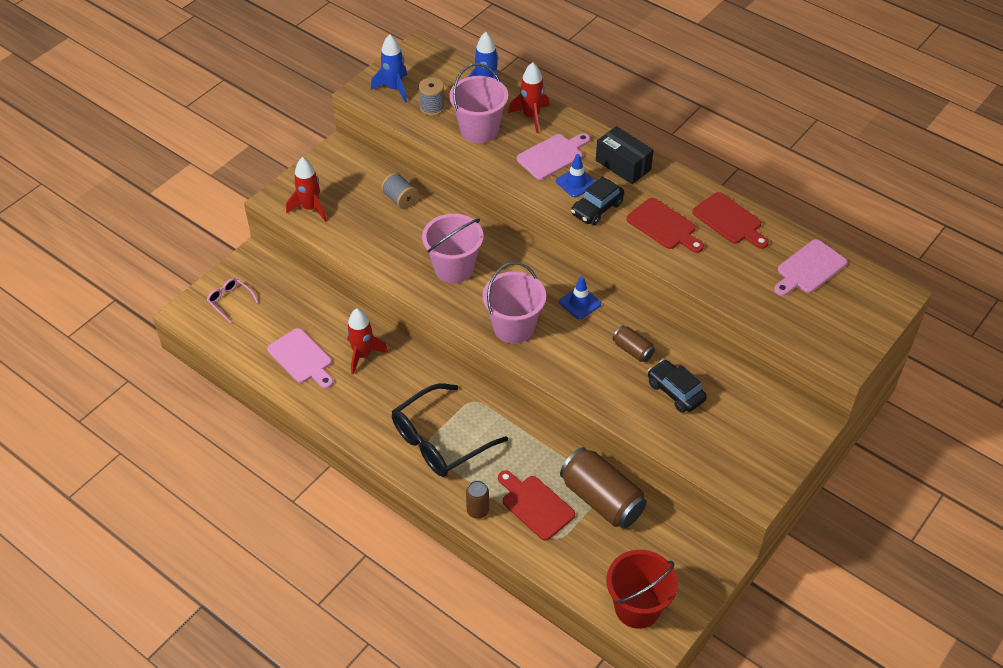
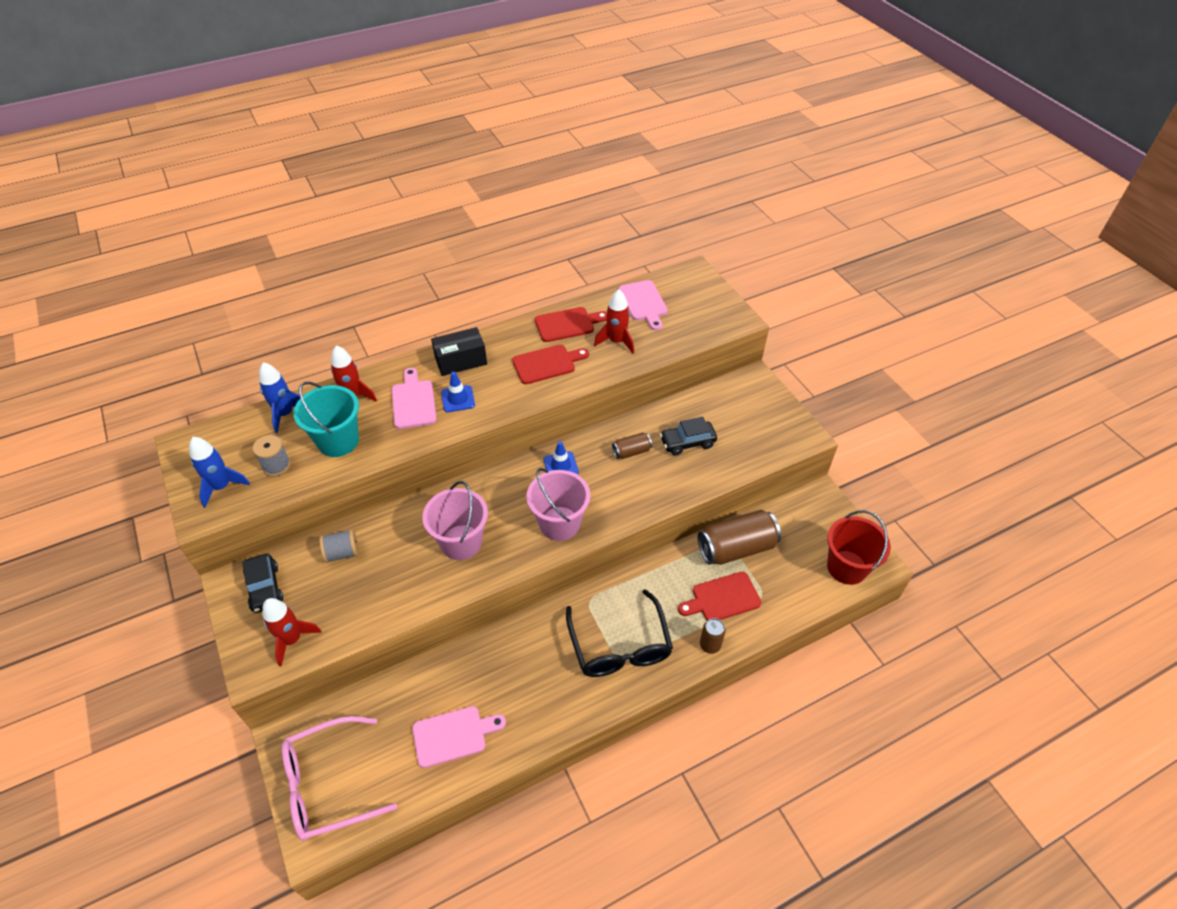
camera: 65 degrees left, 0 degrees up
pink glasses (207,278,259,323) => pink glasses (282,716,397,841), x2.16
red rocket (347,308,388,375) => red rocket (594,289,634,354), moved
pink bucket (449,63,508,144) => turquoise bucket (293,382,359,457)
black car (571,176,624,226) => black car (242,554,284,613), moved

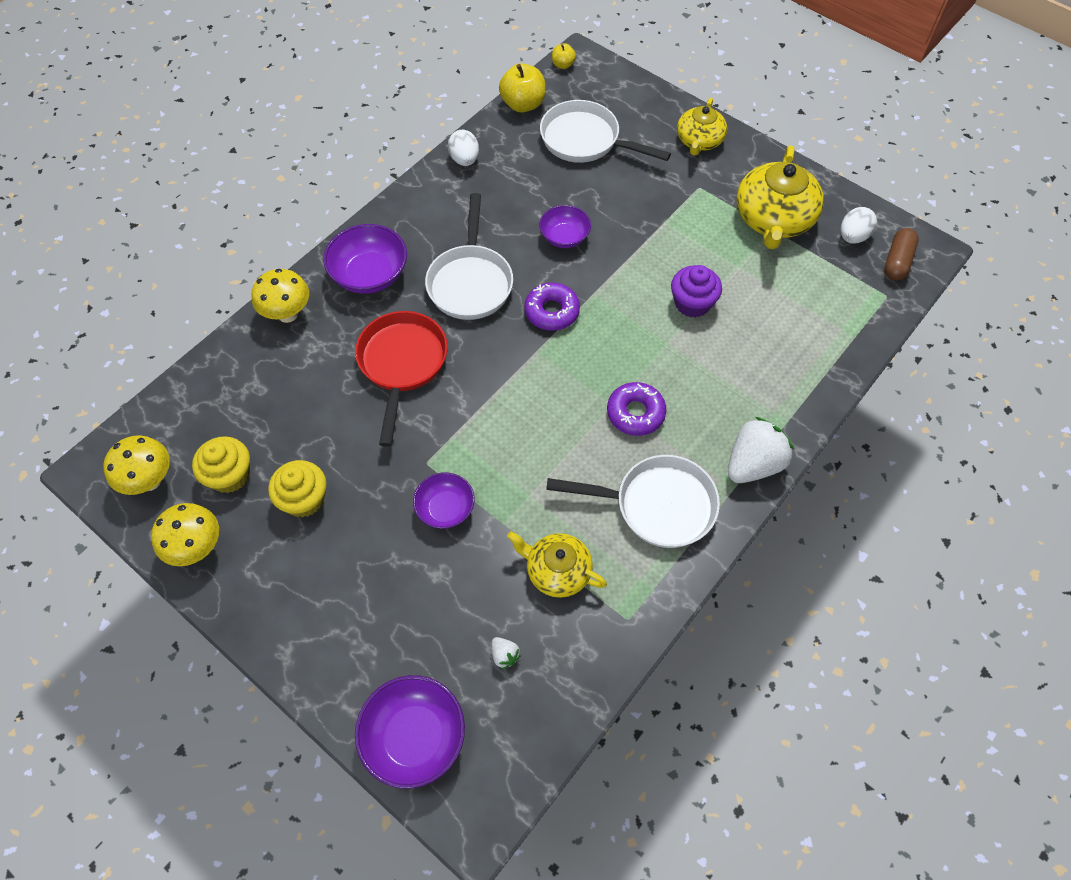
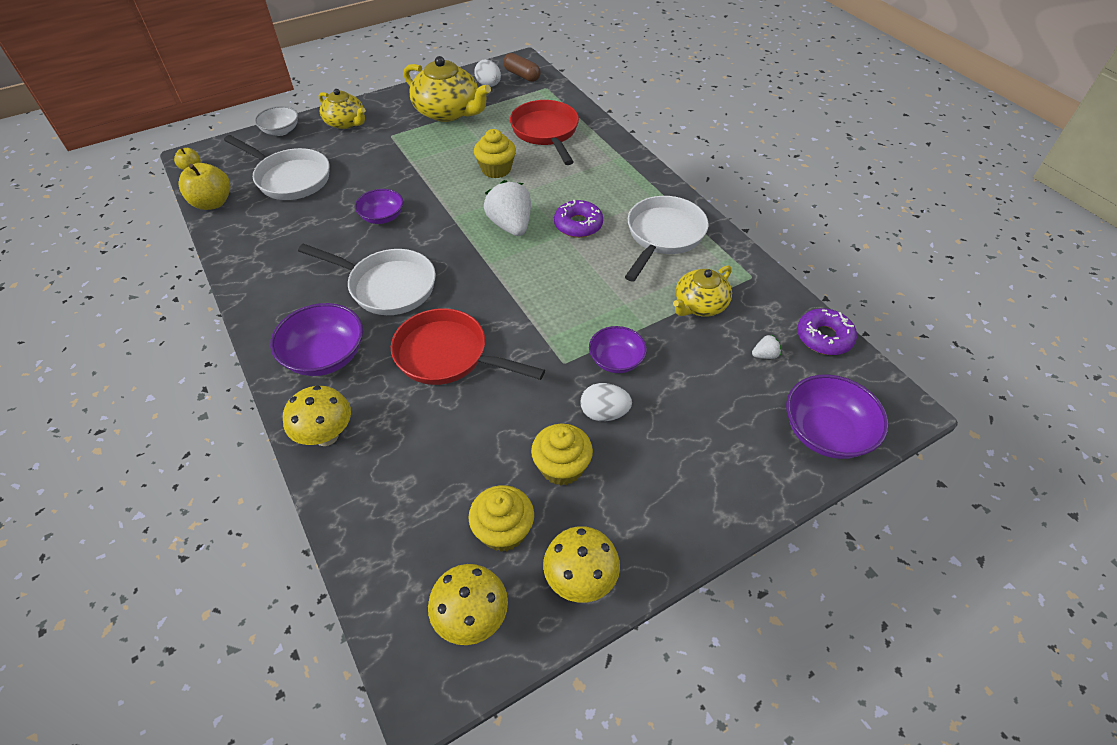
camera: 70 degrees left, 10 degrees down
white egg (448,130,479,166) => white egg (580,383,632,421), moved
purple donut (524,282,580,331) => purple donut (797,308,857,355), moved
white pan (540,100,671,163) => white pan (224,135,330,200), 105 degrees counterclockwise
purple cupcake (671,265,722,318) => yellow cupcake (474,129,516,178)
white strawberry (728,417,794,483) => white strawberry (484,180,531,236), moved
nothing => white bowl (255,106,298,136)
nothing => red pan (510,100,579,165)

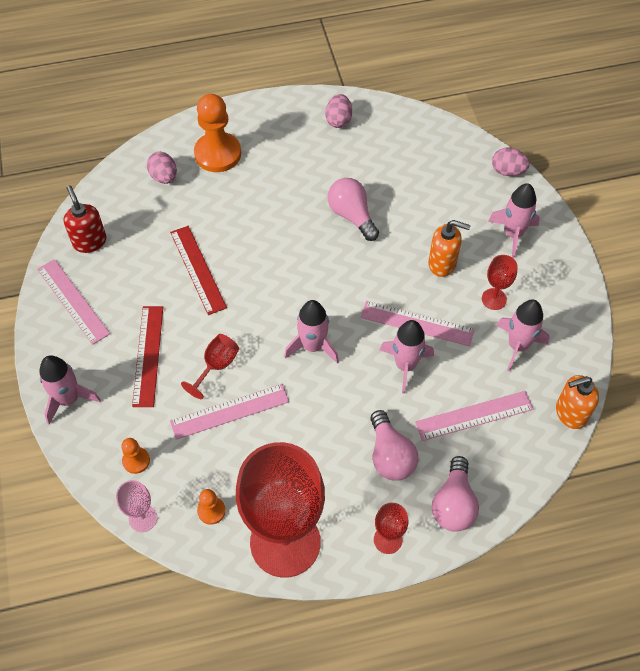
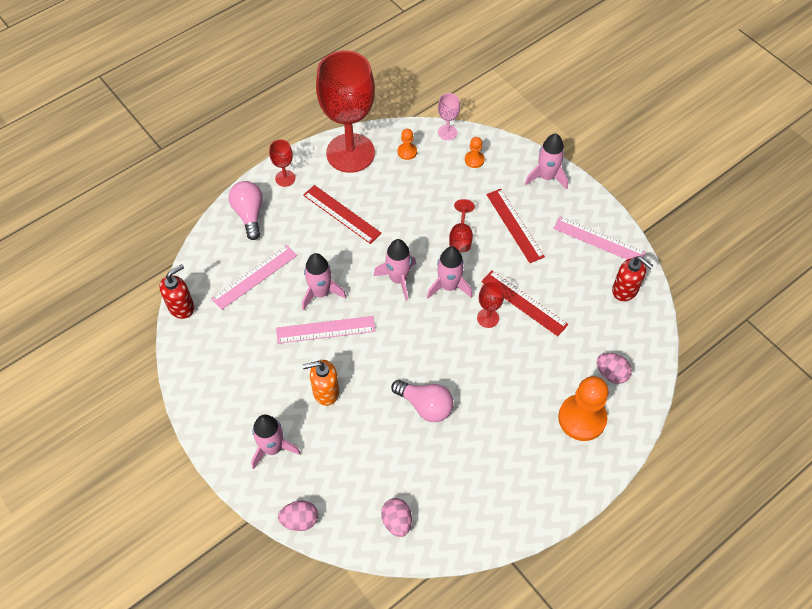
camera: 155 degrees right, 0 degrees up
pink ruler (170,384,289,440) => nothing
pink egg (325,94,352,128) => pink egg (381,498,412,537), moved
pink light bulb (370,410,418,481) => nothing
red goblet (482,255,518,310) => red goblet (477,282,504,328), moved
pink rocket (496,300,550,372) => pink rocket (427,246,473,299), moved
orange soap dispenser (556,375,599,429) => red soap dispenser (159,264,194,319)
nothing => red ruler (303,185,381,244)

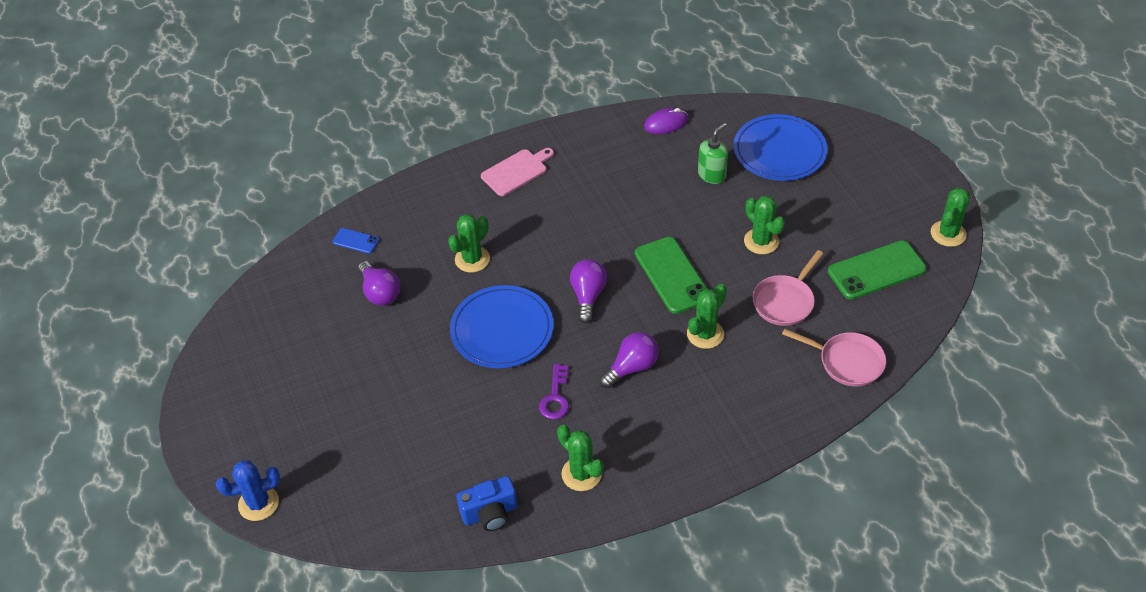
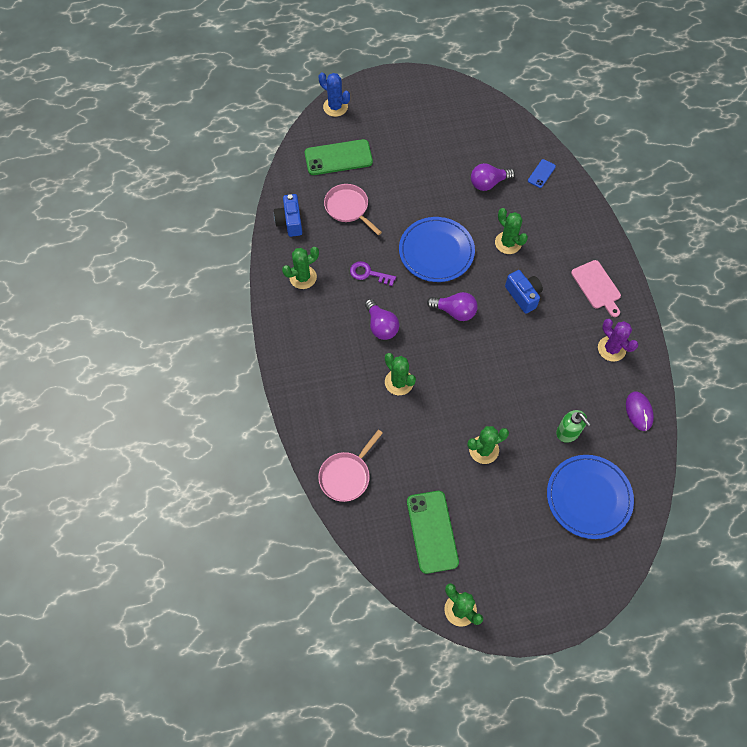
camera: 100 degrees right, 15 degrees up
blue cactus (215,461,280,521) => blue cactus (319,72,350,117), 45 degrees counterclockwise
green phone (635,237,708,314) => green phone (305,139,373,175), moved
pink pan (753,250,823,326) => pink pan (324,184,382,235), moved
nothing => blue camera (505,270,543,314)
nothing => purple cactus (598,319,638,361)

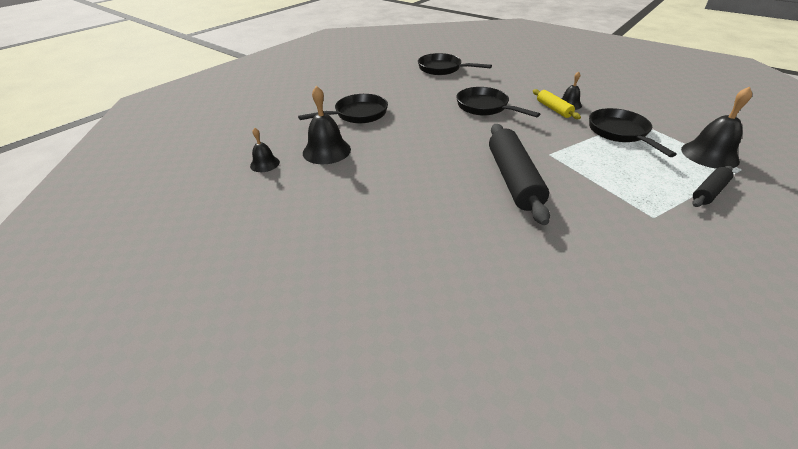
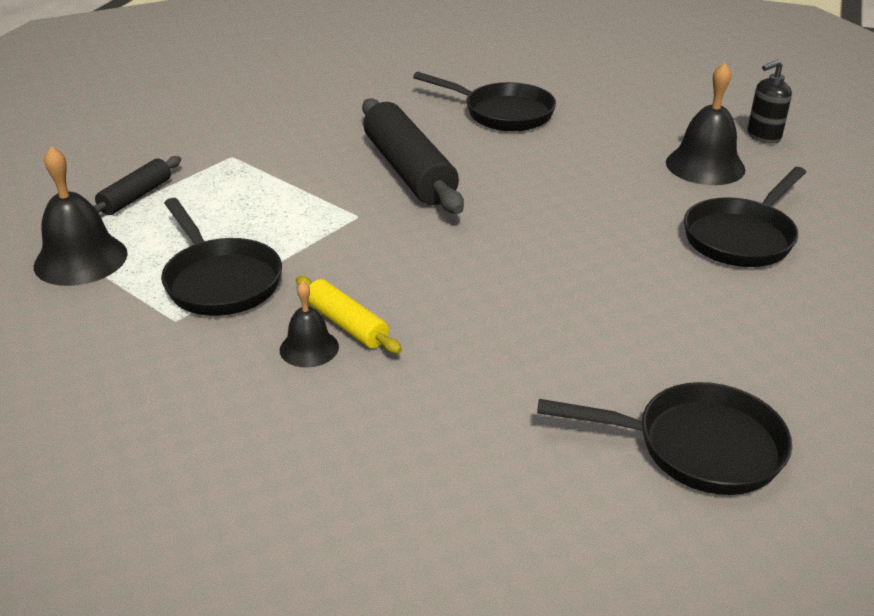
camera: 160 degrees right, 5 degrees down
black bell (250,128,280,172) => black soap dispenser (747,60,792,144)
black pan (456,87,540,117) => black pan (413,72,556,131), moved

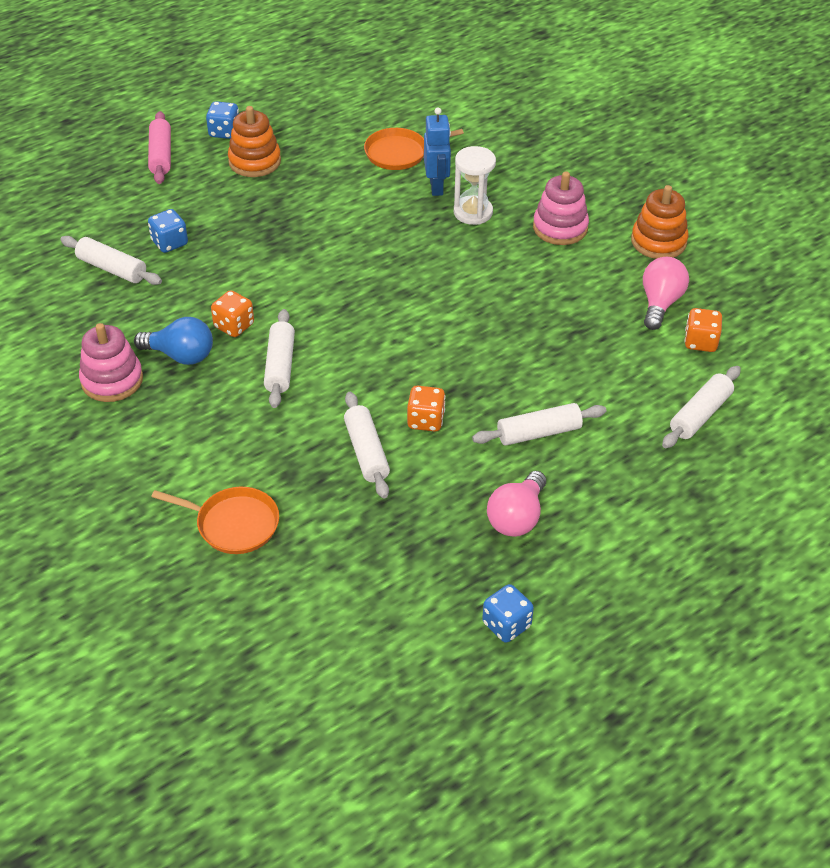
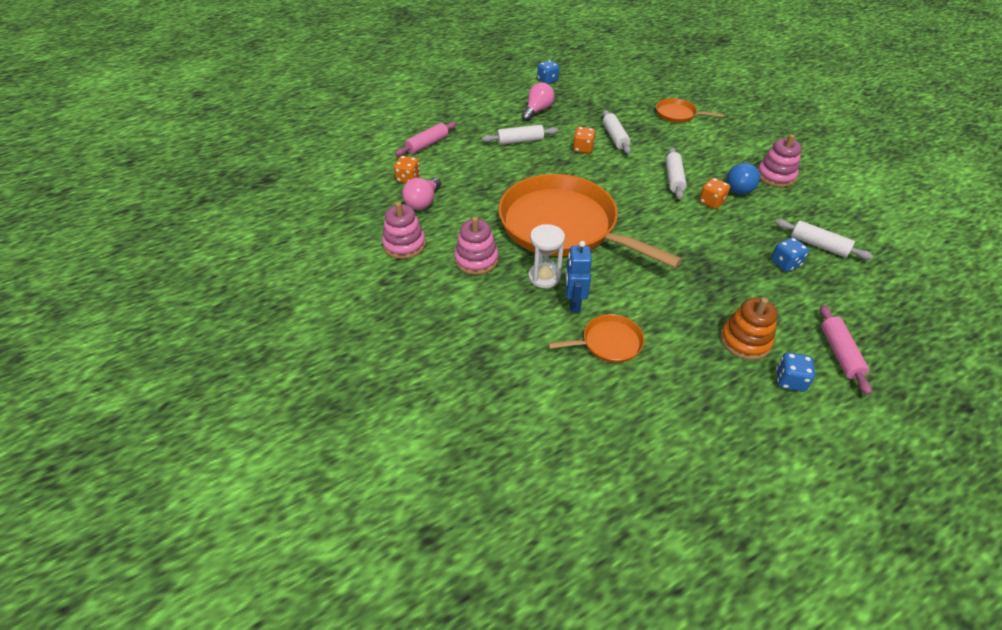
camera: 175 degrees left, 0 degrees up
blue light bulb (134,317,213,365) => blue light bulb (727,162,760,194), 90 degrees counterclockwise
orange stacking toy (631,185,689,259) => pink stacking toy (382,202,426,259)
white rolling pin (662,366,741,448) => pink rolling pin (395,121,457,156)
nothing => orange pan (498,174,682,268)

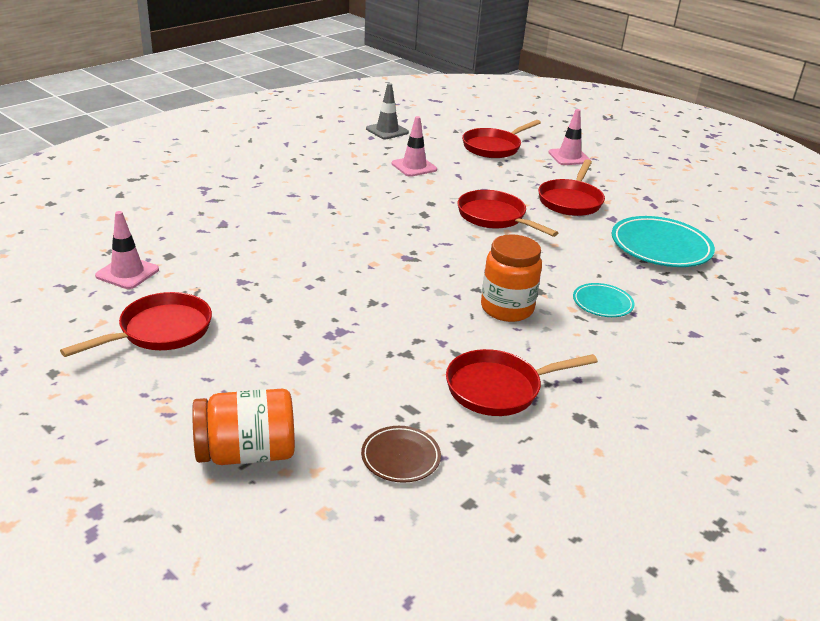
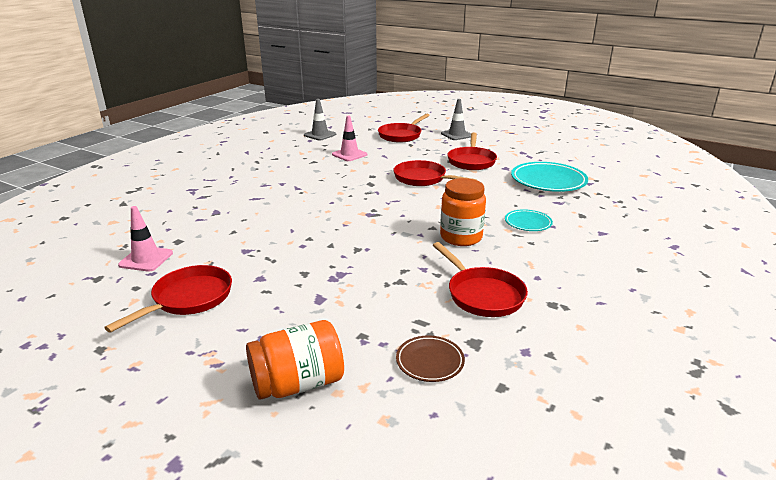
camera: 10 degrees left, 5 degrees down
red pan (446,349,598,416) => red pan (433,242,528,317), 90 degrees counterclockwise
pink traffic cone (548,109,590,165) => grey traffic cone (441,99,471,140)

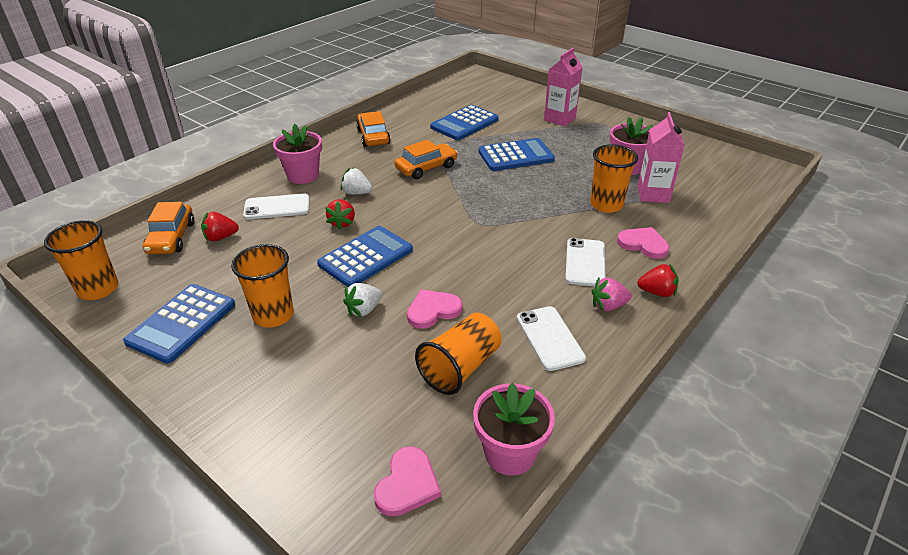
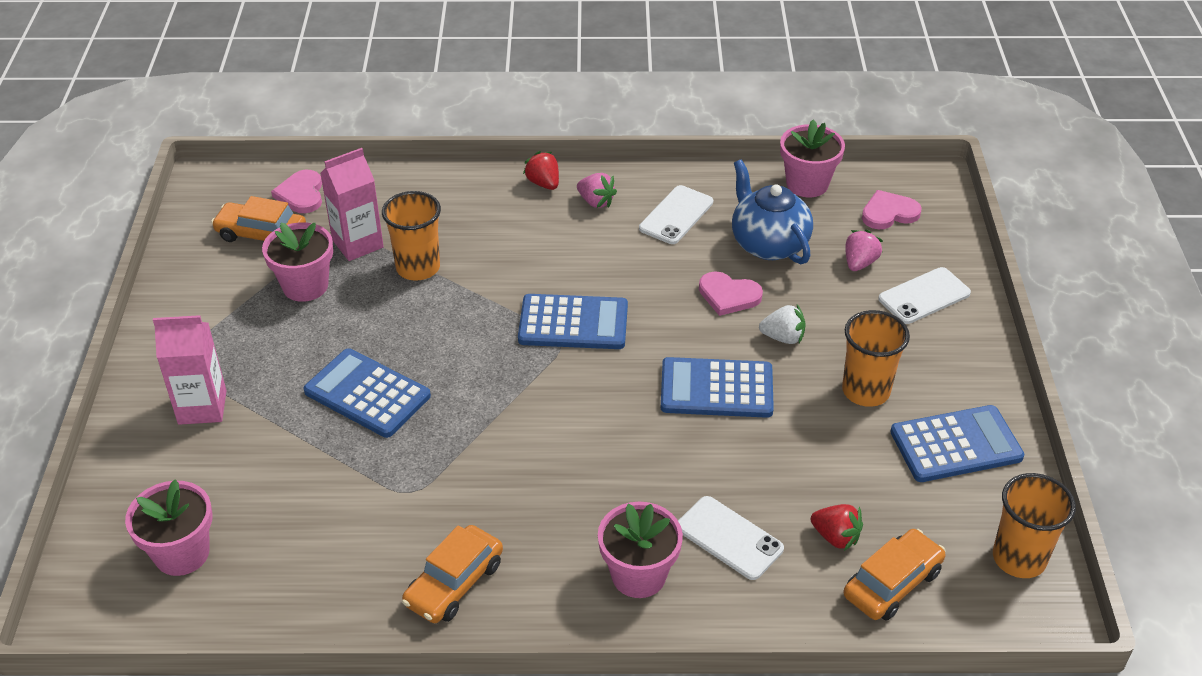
camera: 130 degrees left, 5 degrees up
red strawberry (325,199,355,230) => nothing
white strawberry (340,168,372,195) => nothing
orange car (395,140,458,179) => orange car (211,196,306,242), moved
orange cup (415,313,502,395) => blue teapot (732,159,813,264)
blue calculator (430,105,499,140) => blue calculator (518,294,628,349), moved
white phone (565,238,605,286) => white phone (878,267,971,324), moved
pink heart (617,227,669,259) => pink heart (271,170,322,213), moved
nothing => pink flower pot (125,479,212,576)
nothing => pink strawberry (845,230,883,271)

